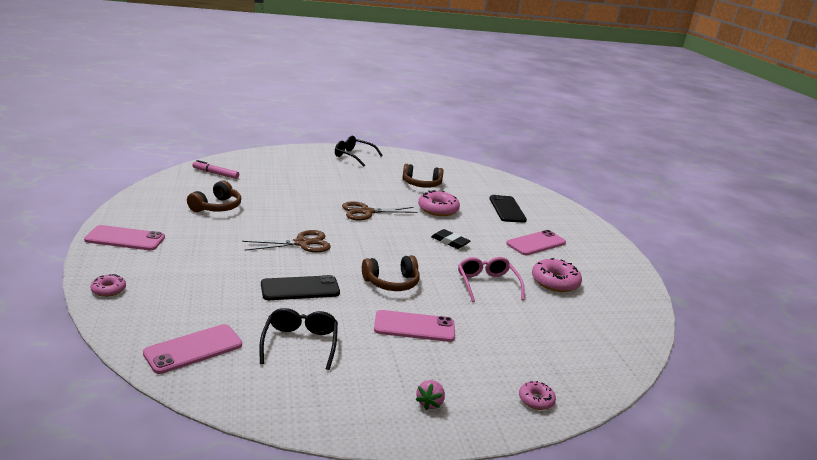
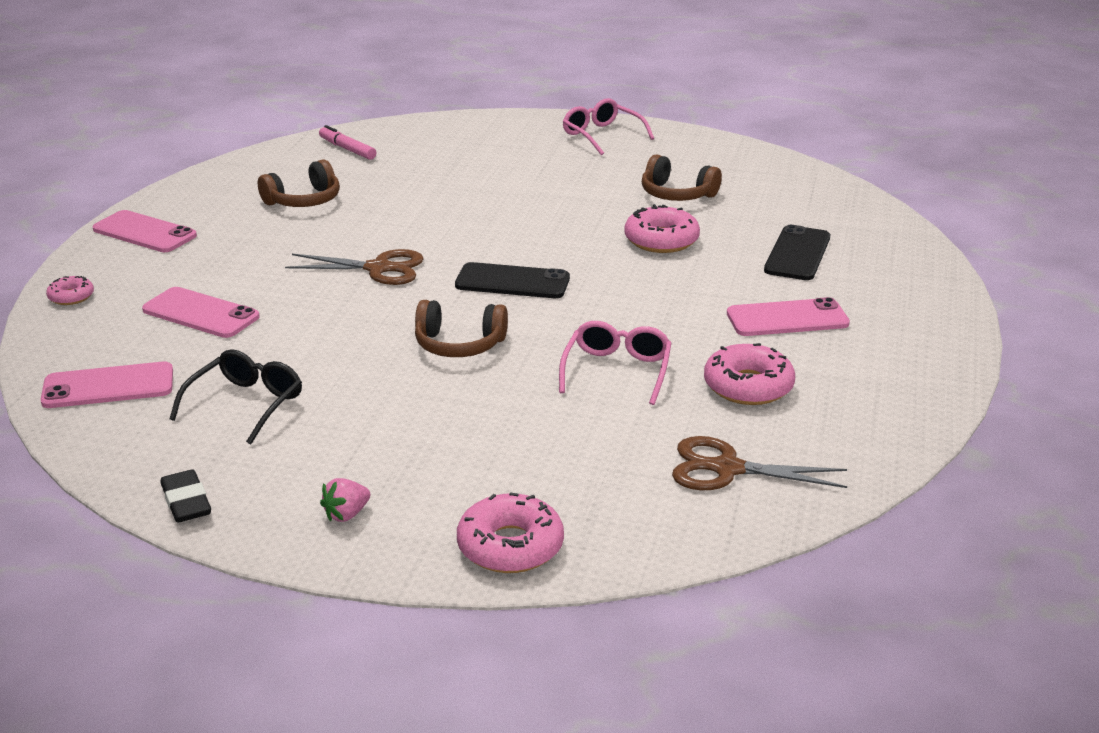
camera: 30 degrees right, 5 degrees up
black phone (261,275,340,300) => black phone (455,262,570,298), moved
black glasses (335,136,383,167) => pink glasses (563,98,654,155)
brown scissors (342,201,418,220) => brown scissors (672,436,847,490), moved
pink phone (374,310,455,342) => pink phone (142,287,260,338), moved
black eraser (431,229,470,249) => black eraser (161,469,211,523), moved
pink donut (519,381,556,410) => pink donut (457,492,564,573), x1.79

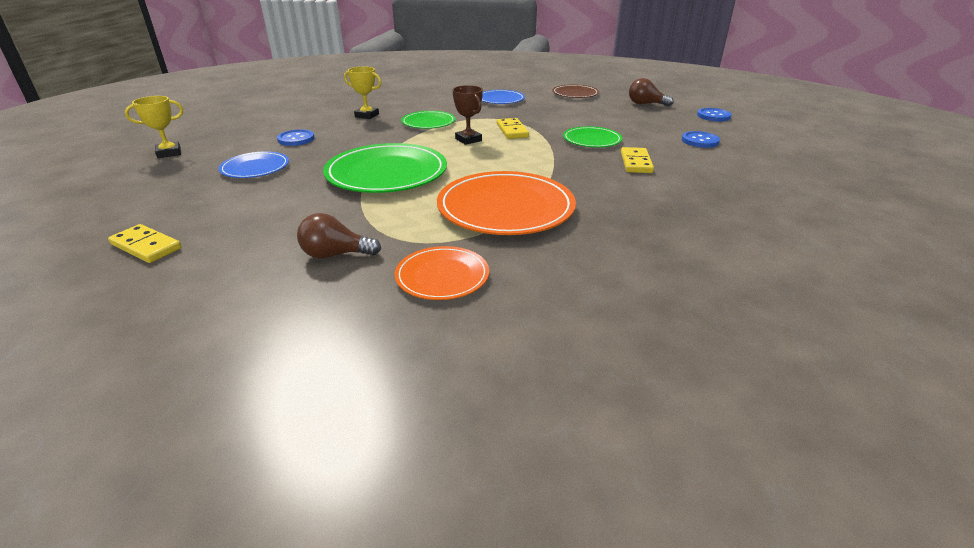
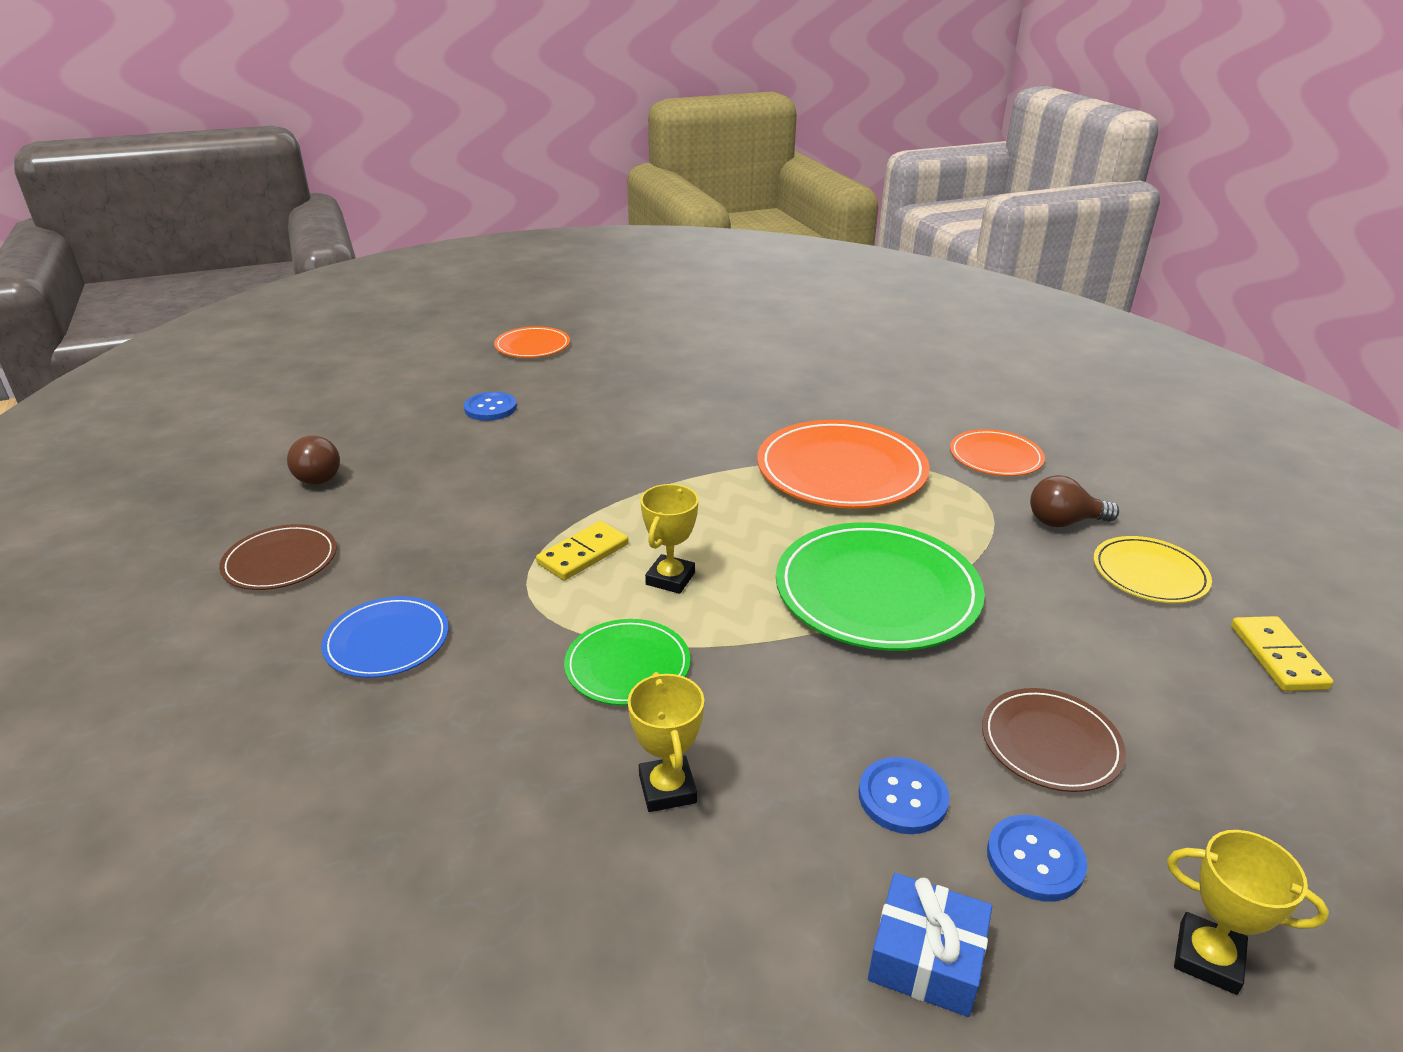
camera: 125 degrees left, 0 degrees up
blue plate (219,151,289,178) => brown plate (982,688,1126,792)
brown light bulb (297,213,381,258) => brown light bulb (1030,475,1119,527), 120 degrees clockwise
brown trophy (453,85,483,145) => yellow trophy (640,484,699,594)
green plate (563,126,622,147) => nothing
yellow domino (621,147,654,173) => nothing
blue button (697,108,732,121) => blue button (987,815,1087,902), moved
nothing => orange plate (494,326,570,358)
nothing => blue gift (868,873,992,1017)
nothing => yellow plate (1093,536,1212,603)

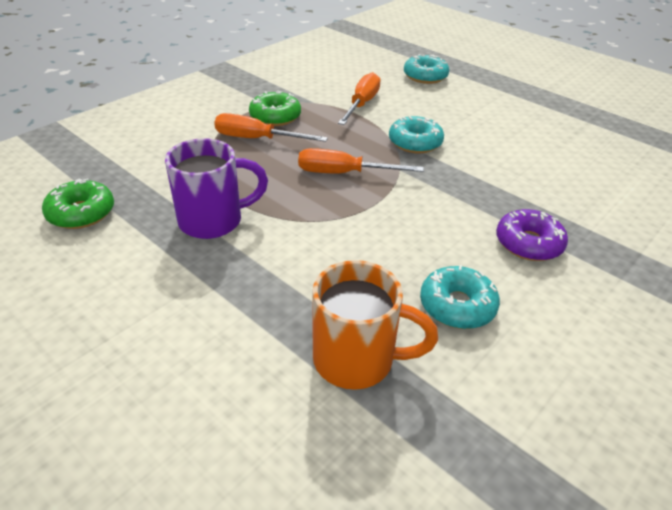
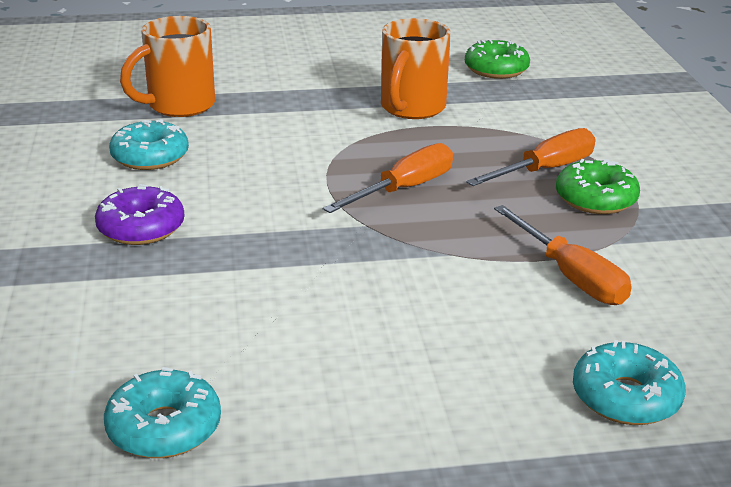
camera: 130 degrees right, 10 degrees down
purple mug (165,138,268,239) => orange mug (381,18,451,119)
turquoise donut (389,116,444,153) => turquoise donut (104,367,221,458), moved

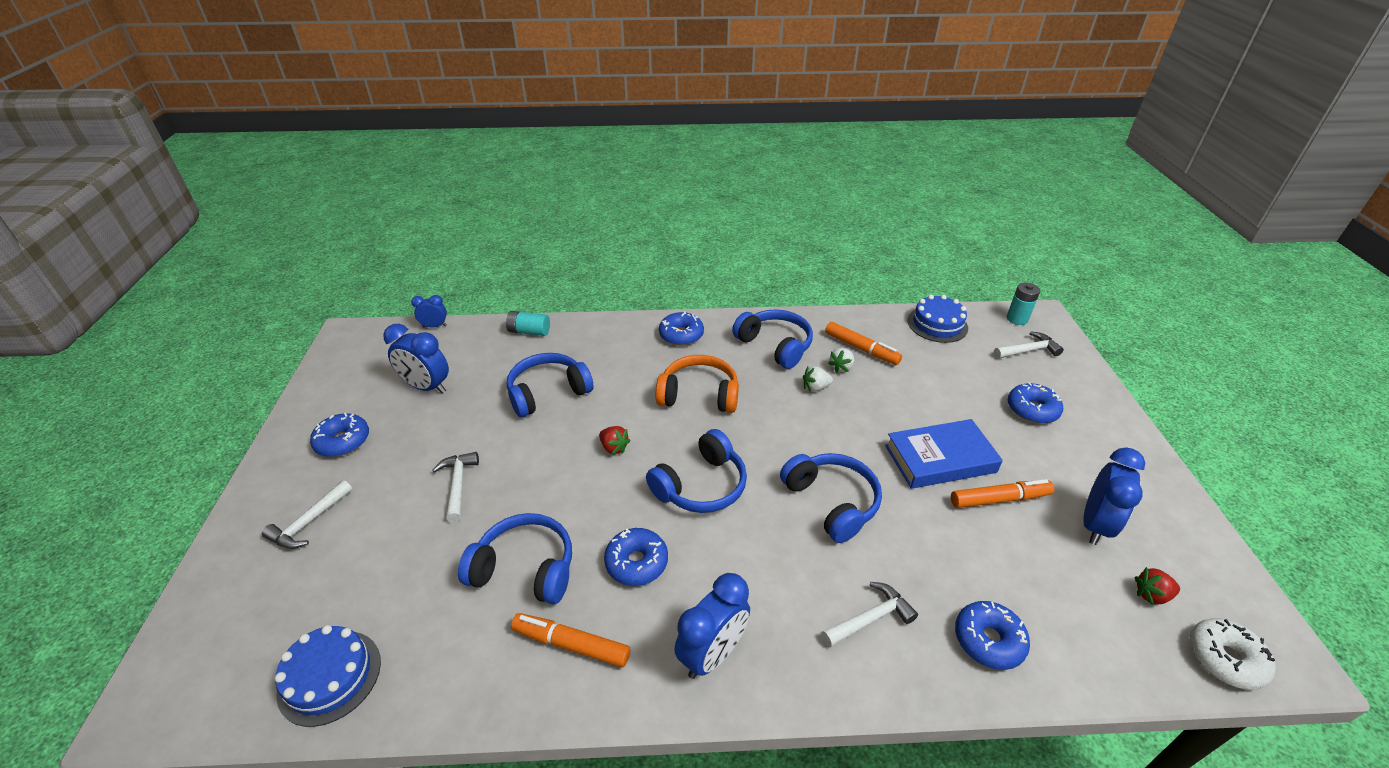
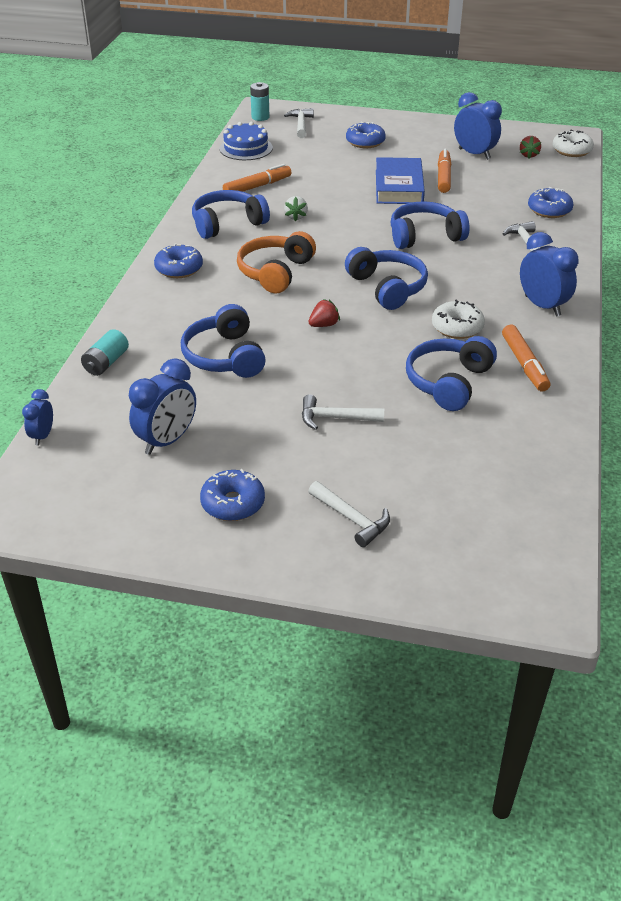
camera: 75 degrees left, 0 degrees up
blue cake (275,625,381,727) => nothing
orange marker (511,613,630,667) => orange marker (502,325,550,391), 45 degrees counterclockwise
blue donut (604,528,668,586) => white donut (432,300,485,339)
white strawberry (828,348,854,373) => nothing

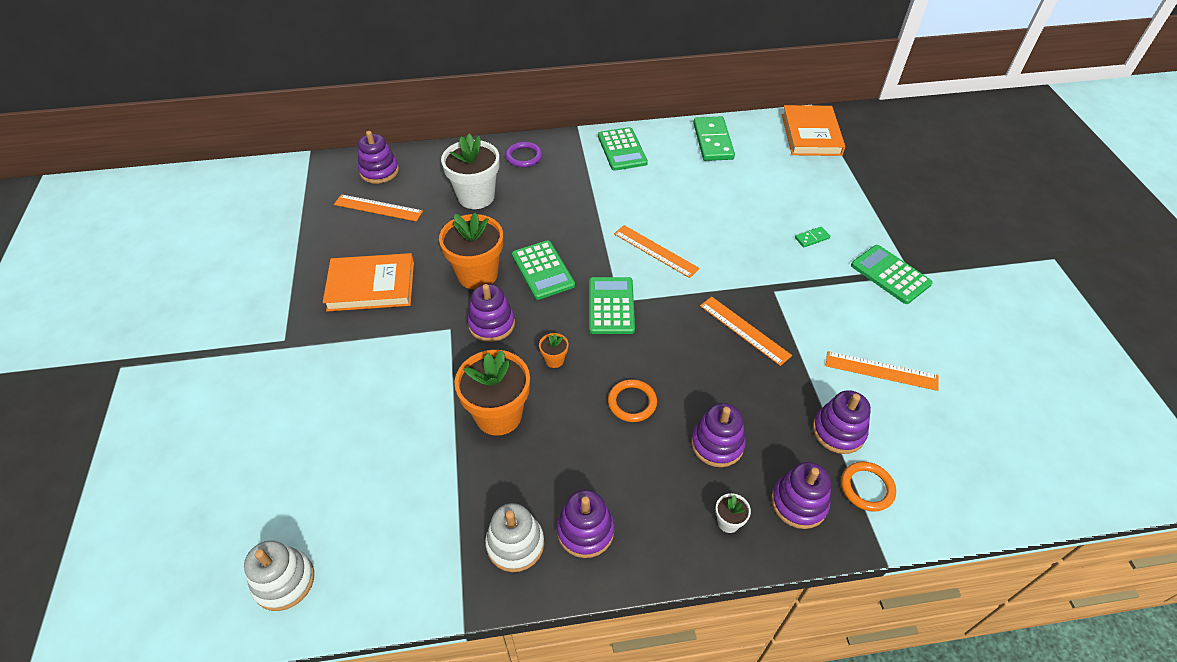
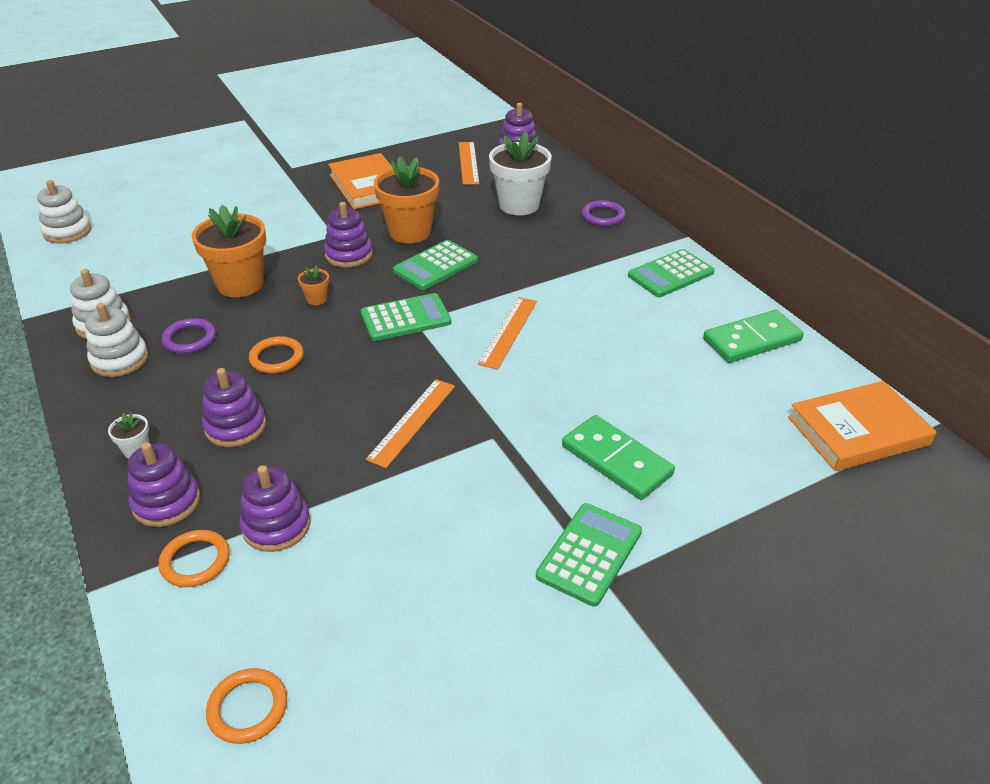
camera: 70 degrees right, 10 degrees down
purple stacking toy (557,490,615,558) => white stacking toy (85,303,148,377)
green domino (795,227,830,247) => green domino (562,415,675,500), x2.21
orange ruler (826,351,939,391) => nothing
nothing => purple ring (162,318,216,354)
nothing => orange ring (206,668,287,744)

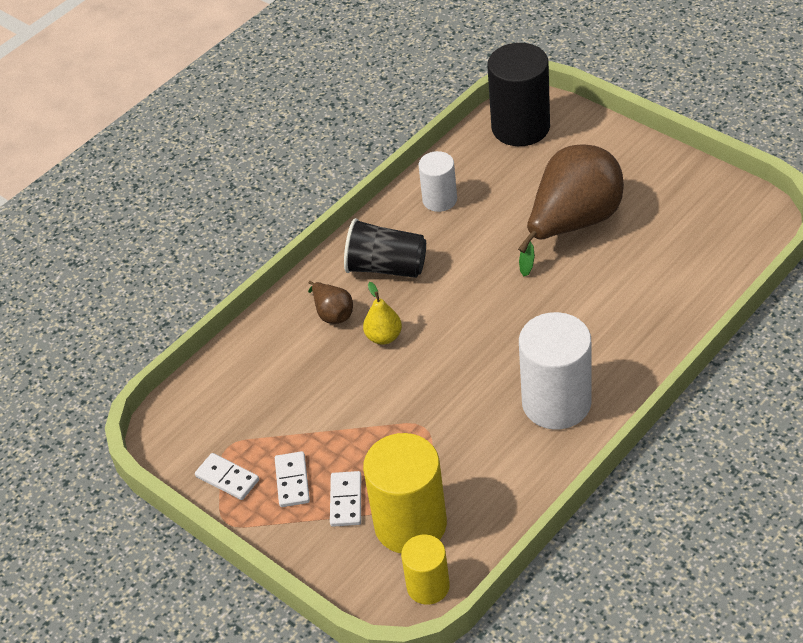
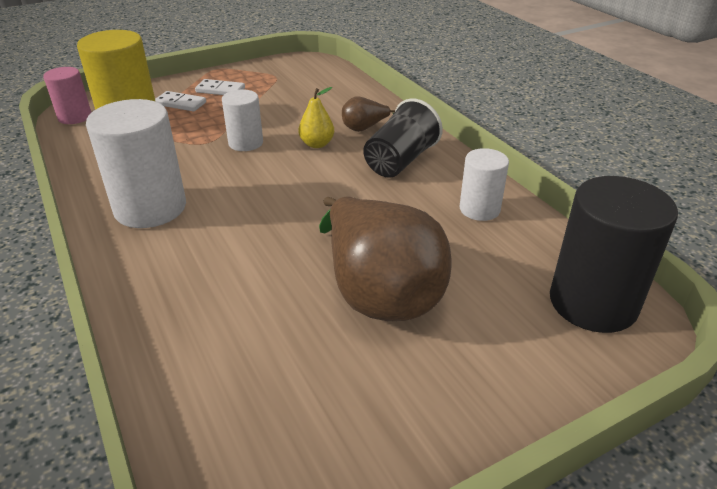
camera: 105 degrees right, 10 degrees down
white domino (195,453,259,500) => nothing
yellow cylinder (401,534,450,605) => pink cylinder (43,67,92,124)
nothing => white cylinder (222,90,263,151)

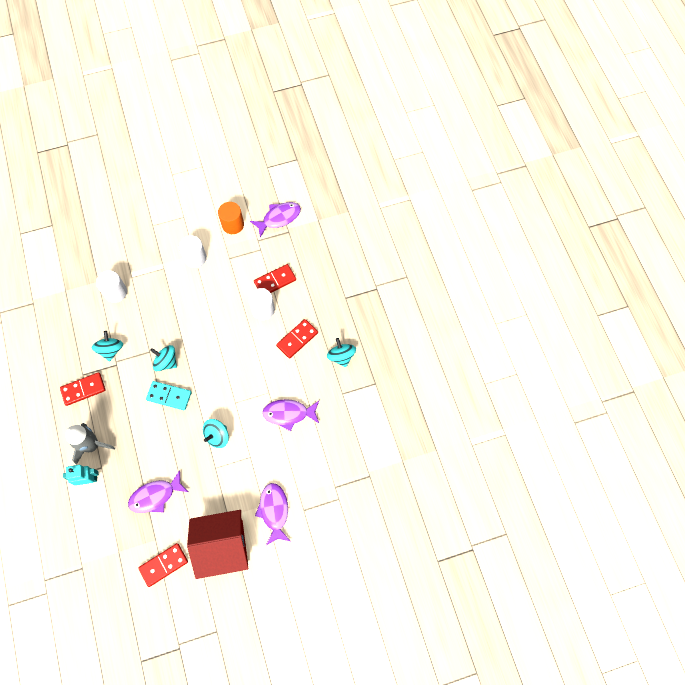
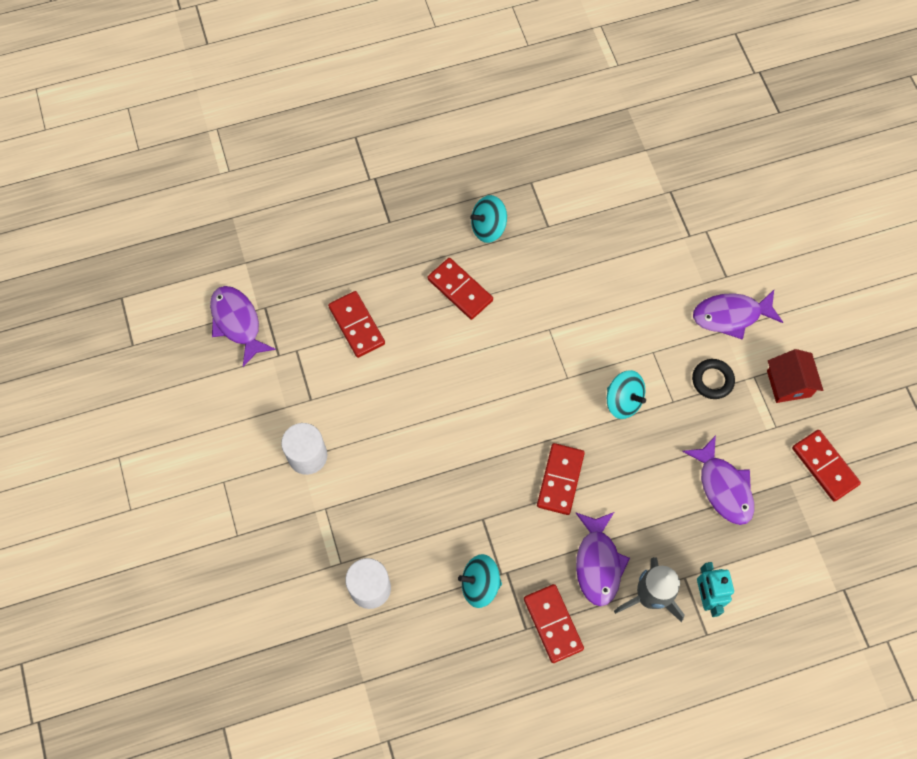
camera: 90 degrees left, 0 degrees up
turquoise domino (146,381,191,410) => red domino (537,443,585,515)
turquoise spinning top (150,345,177,371) => nothing
red house (187,510,249,579) => red house (767,349,823,403), x0.54
orange cylinder (218,202,244,234) => nothing
white cylinder (248,288,275,320) => nothing
purple fish (262,399,319,431) => purple fish (576,512,630,606), moved
nothing => black ring (692,359,735,399)

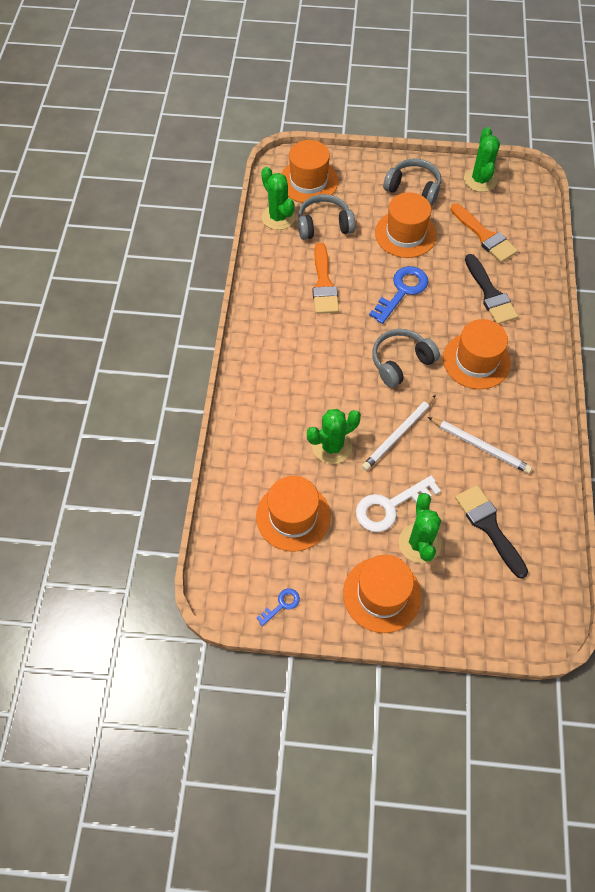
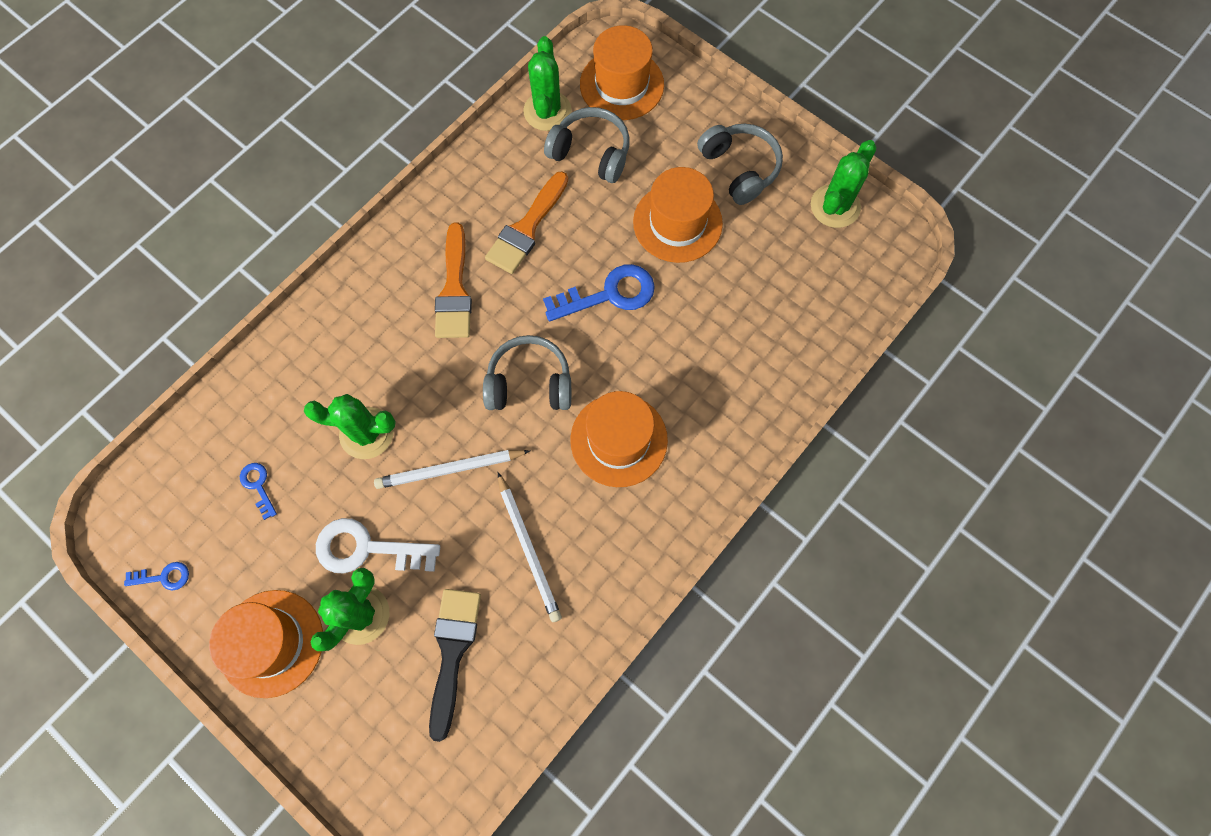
camera: 35 degrees right, 10 degrees up
orange hat (256,476,331,552) => blue key (240,463,277,520)
orange brush (450,203,518,262) => orange brush (435,223,472,338), moved
black brush (465,254,518,324) => nothing

